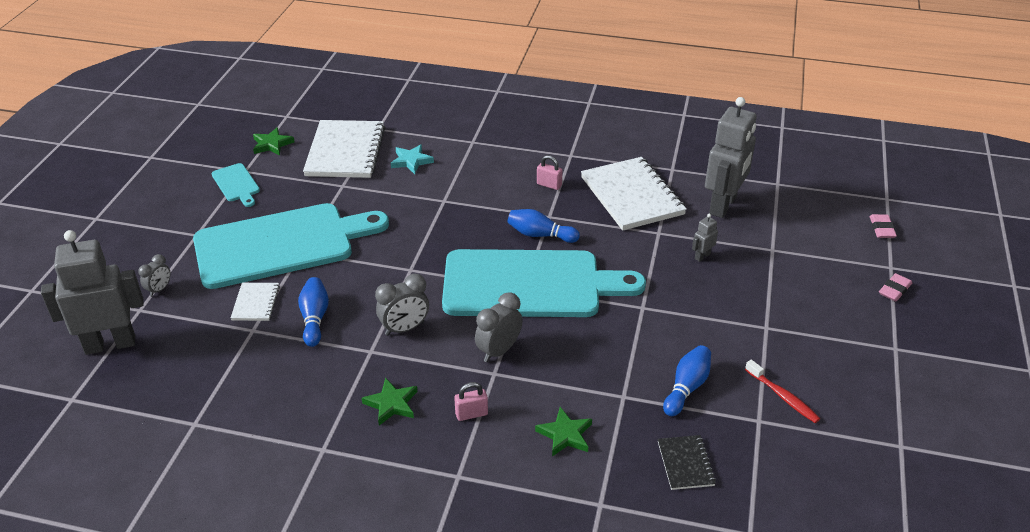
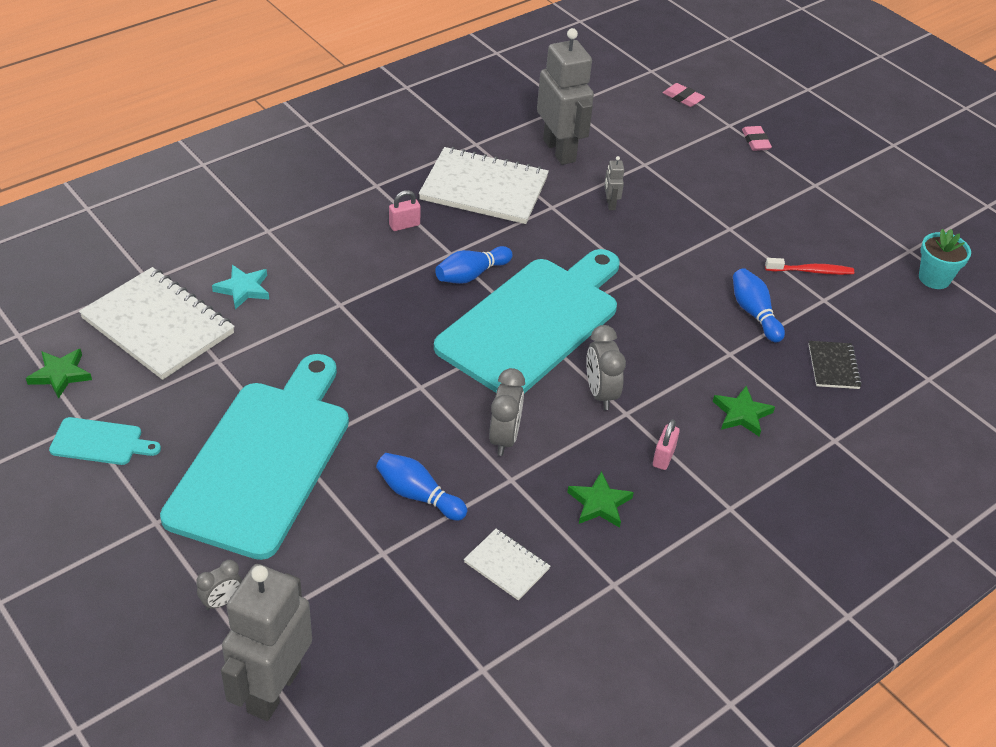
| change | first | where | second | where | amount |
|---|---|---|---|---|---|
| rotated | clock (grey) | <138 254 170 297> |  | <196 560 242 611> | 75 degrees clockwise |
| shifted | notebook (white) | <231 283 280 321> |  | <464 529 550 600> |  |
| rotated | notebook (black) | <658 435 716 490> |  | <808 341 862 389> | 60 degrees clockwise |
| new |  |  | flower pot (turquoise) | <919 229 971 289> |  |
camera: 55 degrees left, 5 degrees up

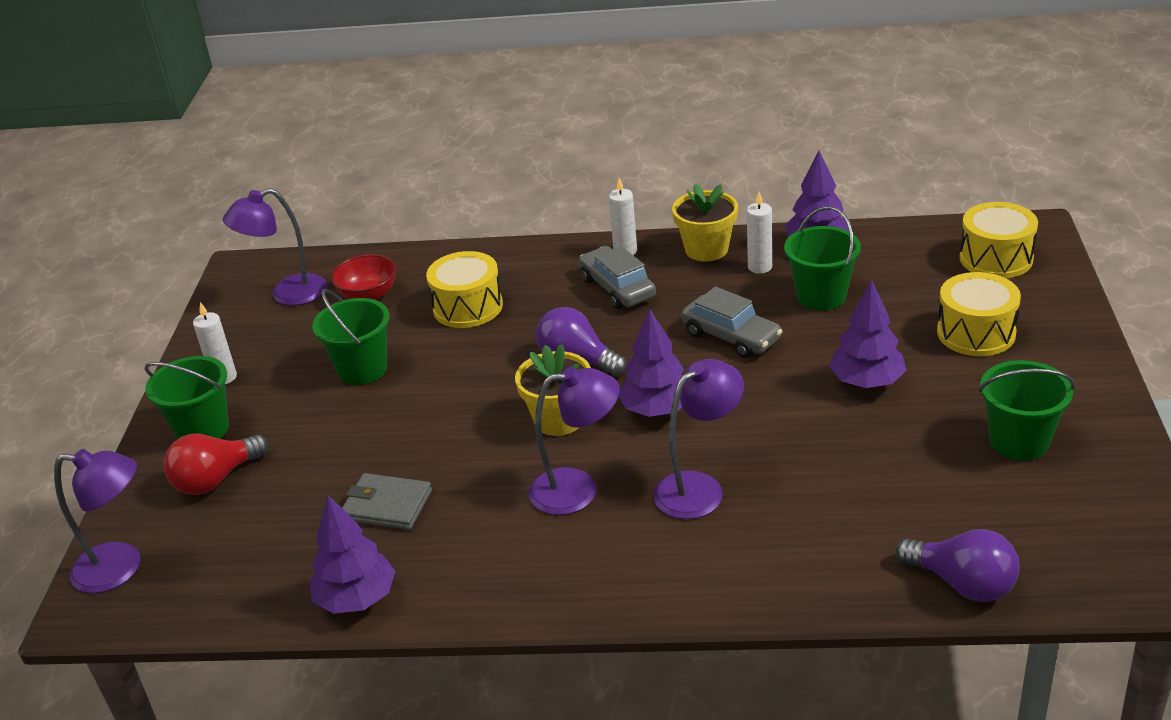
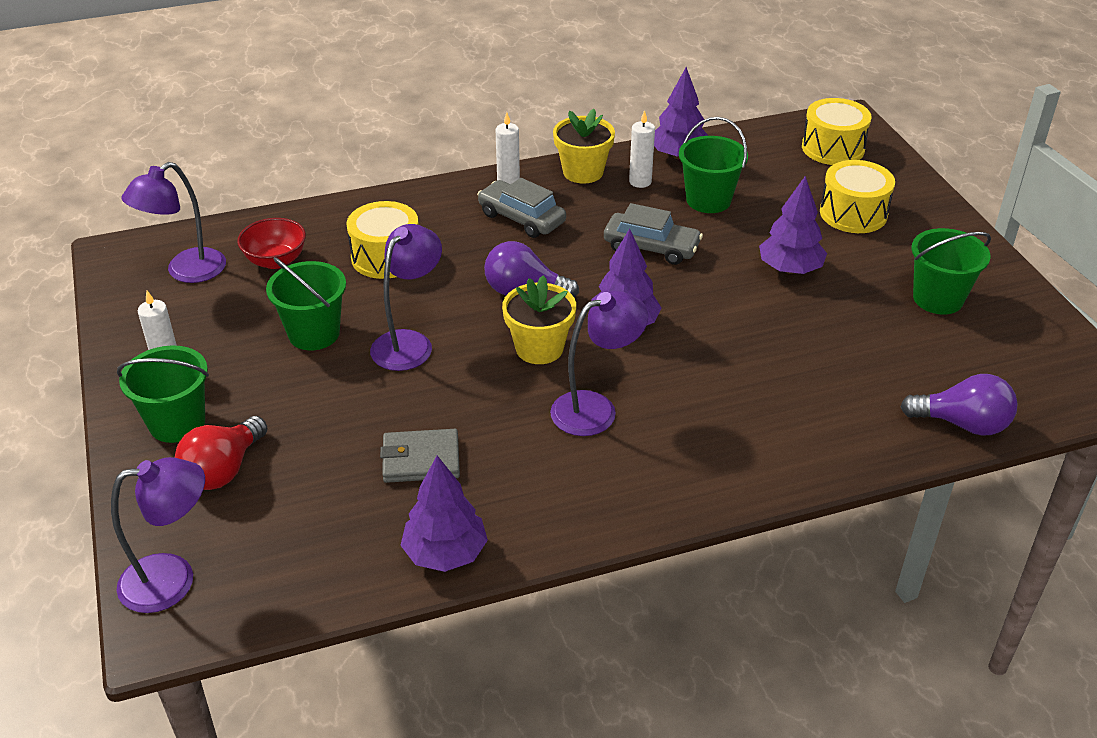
| change | first | where | second | where | amount |
|---|---|---|---|---|---|
| shifted | lamp (purple) | <653 359 744 519> |  | <370 224 442 371> |  |
camera: 25 degrees left, 5 degrees up

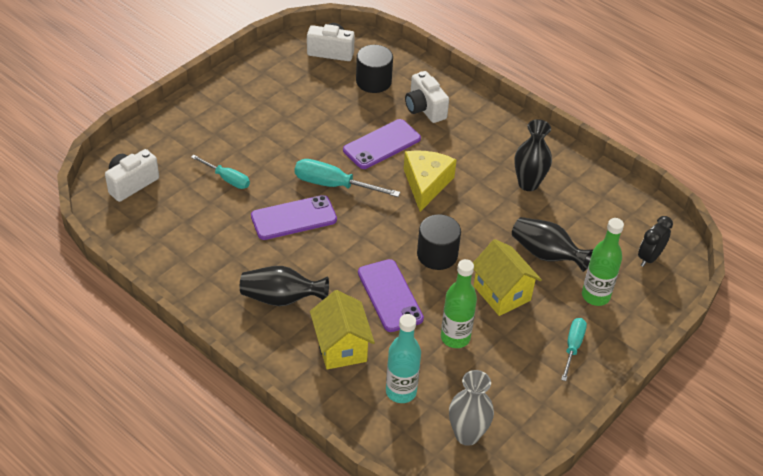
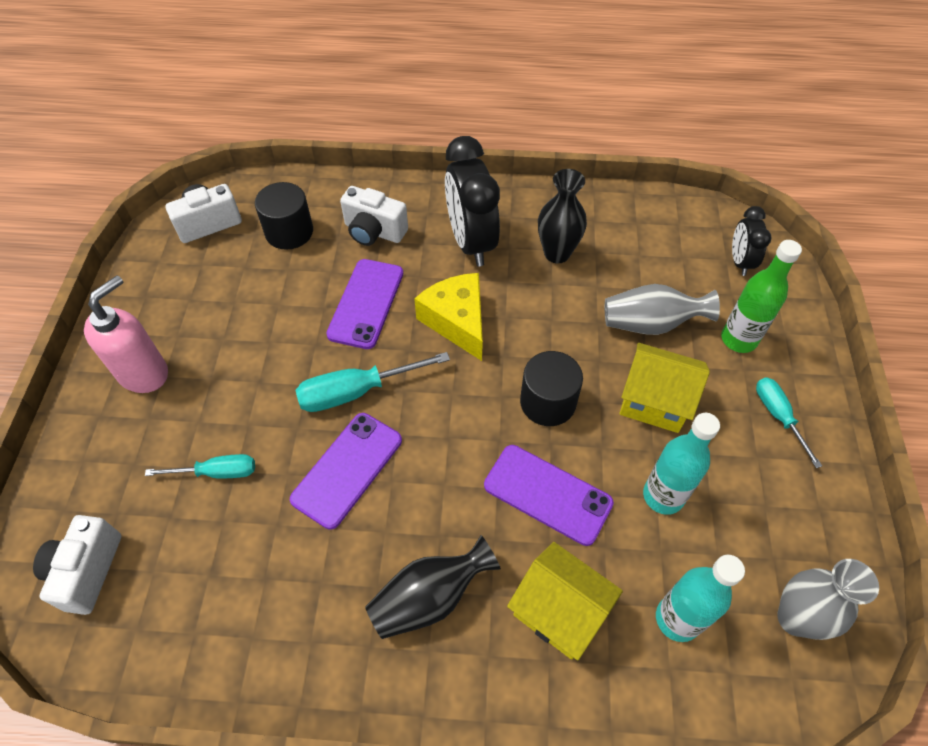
| change | first | where | second | where | amount |
|---|---|---|---|---|---|
| new |  |  | soap dispenser (pink) | <84 275 168 393> |  |
| new |  |  | clock (black) | <445 136 500 266> |  |
| repainted | vase (black) | <512 217 594 272> | vase (grey) | <605 284 720 335> |  |
| repainted | bottle (green) | <441 259 477 348> | bottle (turquoise) | <643 413 720 515> |  |
camera: 35 degrees left, 10 degrees up

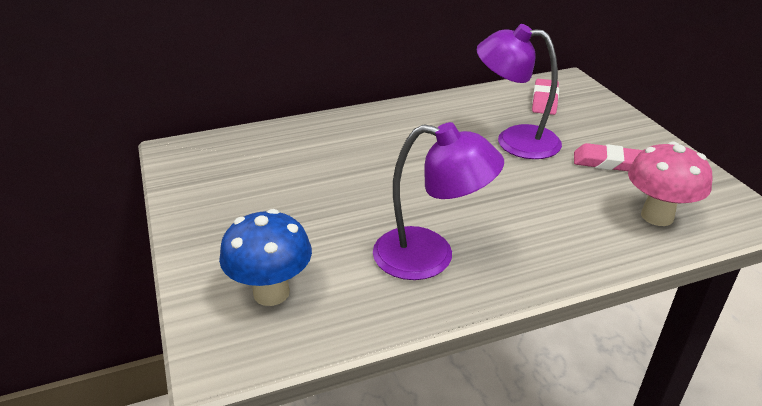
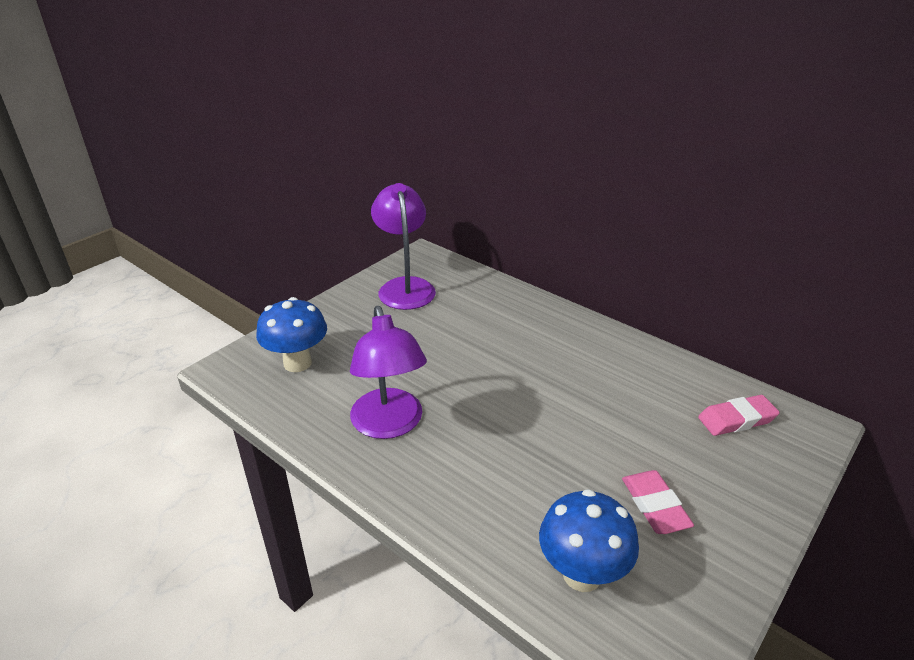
| change | first | where | second | where | amount |
|---|---|---|---|---|---|
| shifted | lamp (purple) | <477 24 562 159> |  | <371 183 436 310> |  |
| repainted | mushroom (pink) | <628 142 713 226> | mushroom (blue) | <539 489 639 592> |  |
camera: 60 degrees right, 0 degrees up

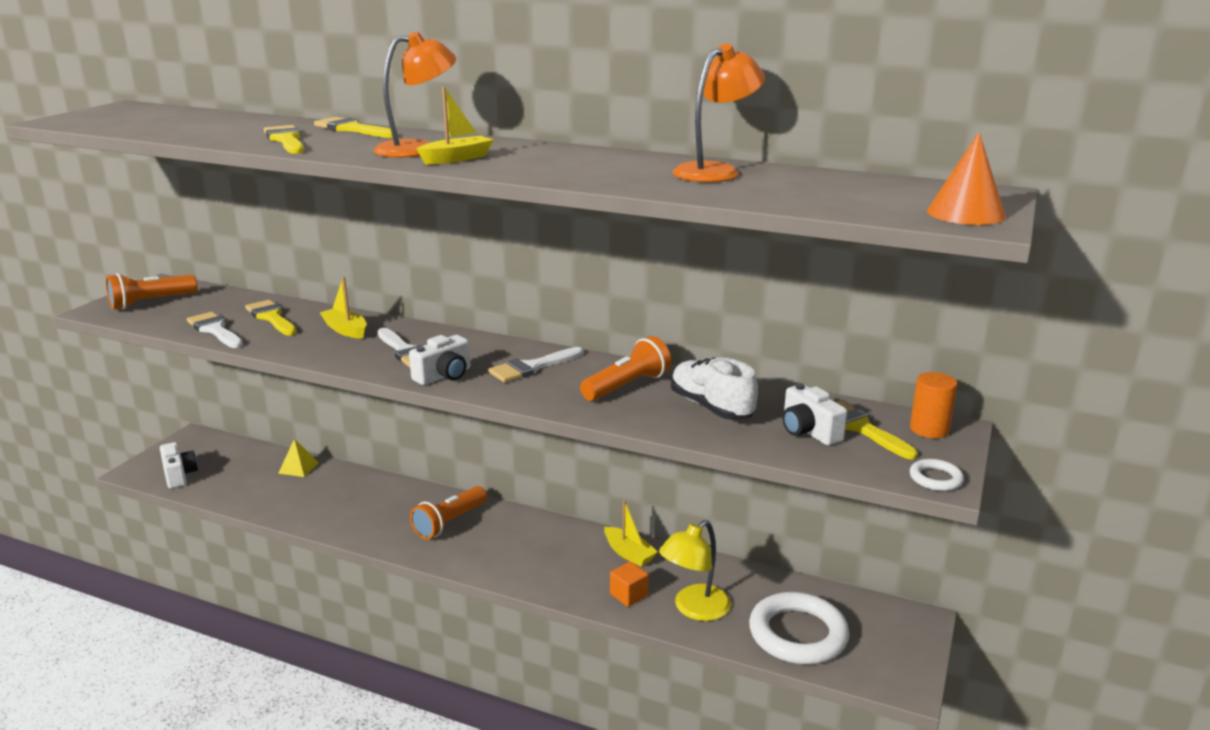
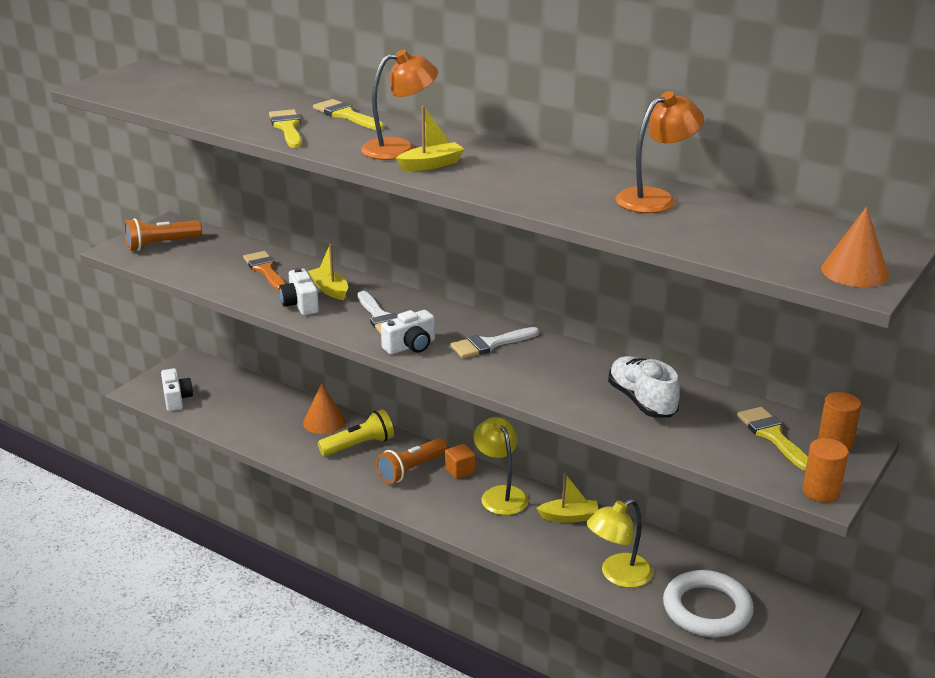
| change | first | where | second | where | amount |
|---|---|---|---|---|---|
| repainted | brush (yellow) | <245 300 297 335> | brush (orange) | <243 251 286 291> |  |
| shifted | camera (white) | <783 383 847 445> |  | <279 268 319 315> |  |
| new |  |  | cone (orange) | <303 383 345 434> |  |
| new |  |  | flashlight (yellow) | <318 409 394 456> |  |
| shifted | cube (orange) | <610 561 649 607> |  | <445 444 476 479> |  |
| new |  |  | lamp (yellow) | <474 417 528 515> |  |
| rotated | boat (yellow) | <604 500 658 567> |  | <536 473 599 523> | 60 degrees counterclockwise |
| swapped | ring (white) | <910 459 964 491> | cylinder (orange) | <803 438 848 503> |  |
| gone | brush (white) | <187 312 243 348> |  |  |  |
| gone | pyramid (yellow) | <278 439 319 477> |  |  |  |
| gone | flashlight (orange) | <580 336 671 401> |  |  |  |
camera: 10 degrees right, 5 degrees up

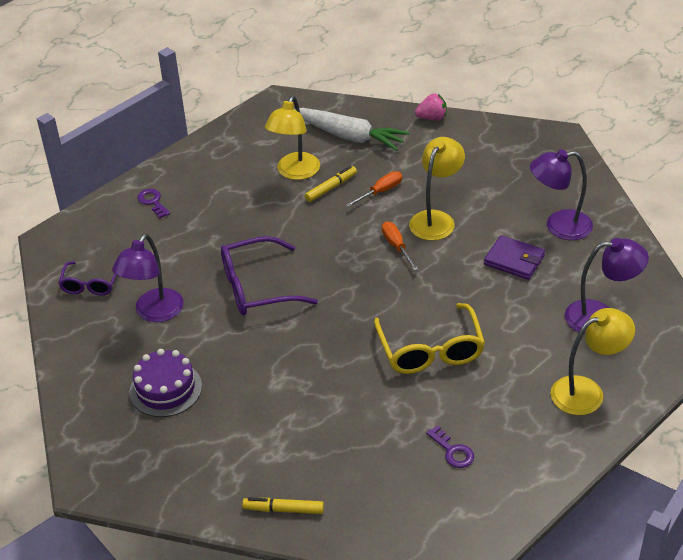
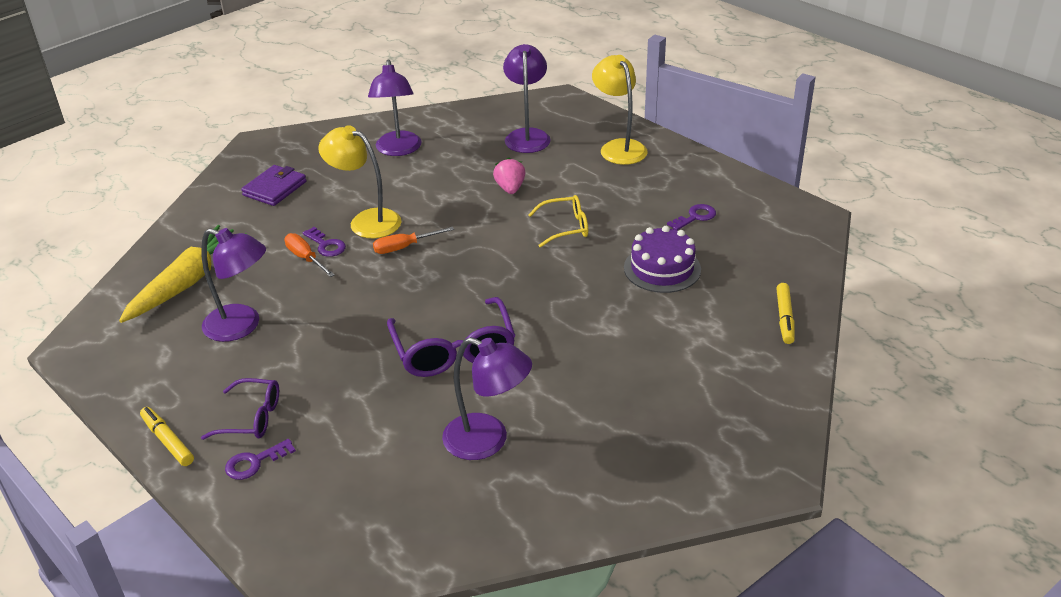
| change | first | where | second | where | amount |
|---|---|---|---|---|---|
| repainted | carrot (white) | <295 108 409 151> | carrot (yellow) | <119 225 247 323> |  |
| shifted | marker (yellow) | <305 166 357 202> |  | <140 407 194 466> |  |
| repainted | lamp (yellow) | <265 96 320 180> | lamp (purple) | <201 228 266 342> |  |
| shifted | glasses (purple) | <58 261 116 295> |  | <201 378 279 440> |  |
| shifted | wallet (purple) | <484 235 545 280> |  | <241 165 307 206> |  |
| new |  |  | key (purple) | <303 227 346 257> |  |
| shifted | strawberry (pink) | <415 94 447 121> |  | <493 157 526 194> |  |
| scaled | glasses (yellow) | <374 303 485 374> |  | <528 195 588 248> | x0.60 |
| shifted | cake (purple) | <129 349 202 417> |  | <624 226 701 293> |  |
camera: 90 degrees left, 5 degrees down

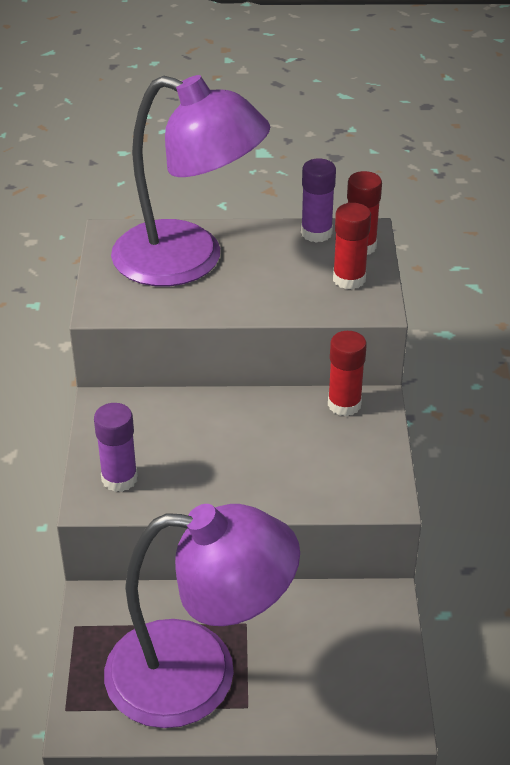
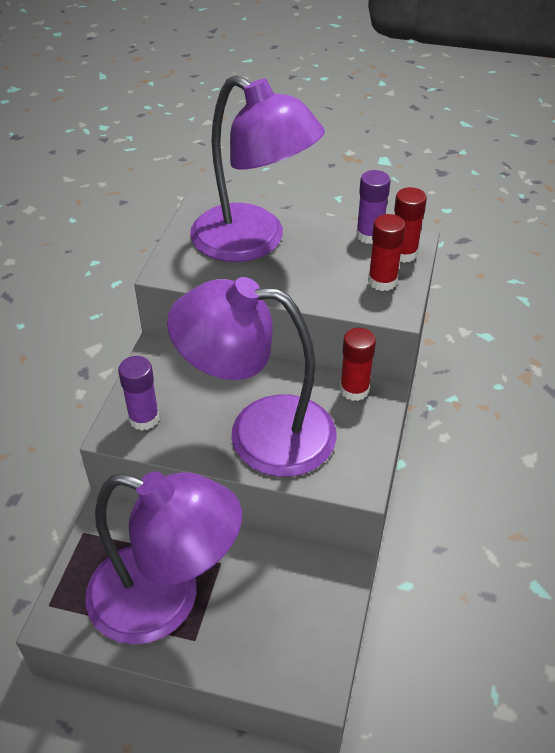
| change | first | where | second | where | amount |
|---|---|---|---|---|---|
| new |  |  | lamp (purple) | <167 277 337 477> |  |
camera: 15 degrees right, 5 degrees up

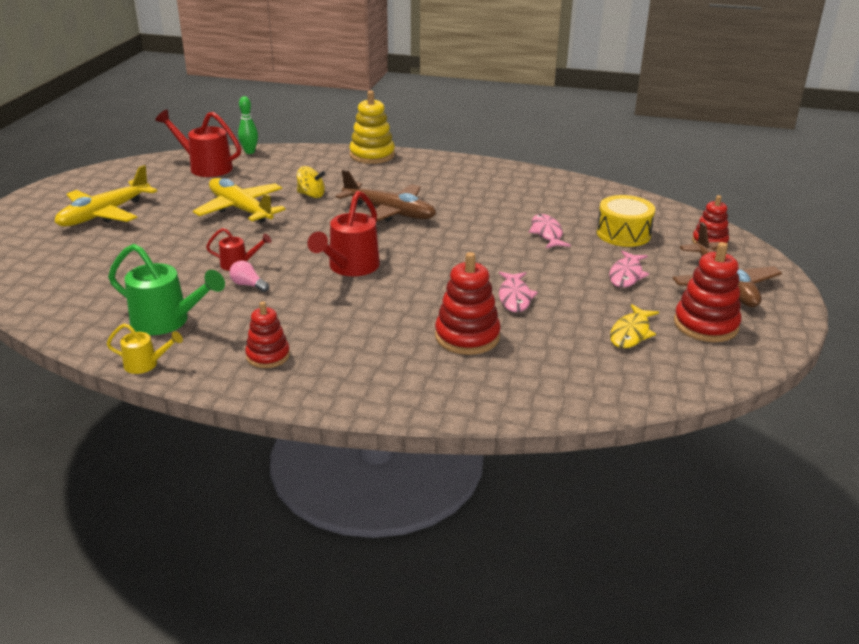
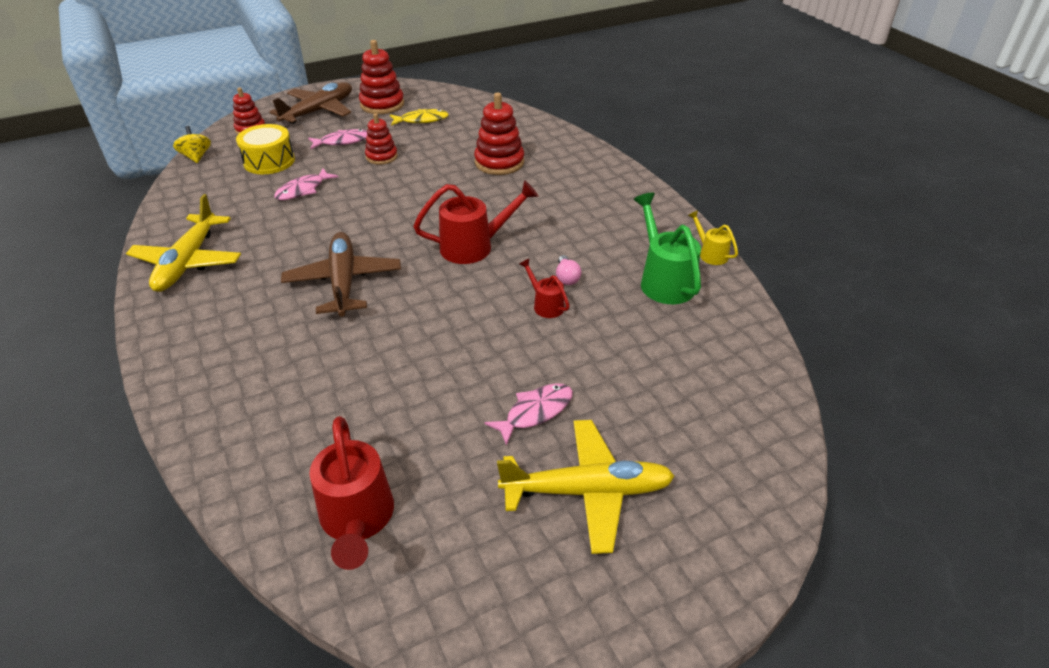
| change | first | where | second | where | amount |
|---|---|---|---|---|---|
| shifted | plane (yellow) | <193 178 286 223> |  | <126 194 241 292> |  |
| shifted | spinning top (yellow) | <297 166 325 198> |  | <173 126 211 163> |  |
| shifted | stacking toy (red) | <245 301 290 368> |  | <365 113 398 165> |  |
| shifted | fish (pink) | <499 272 538 313> |  | <484 383 573 446> |  |
| gone | bowling pin (green) | <238 96 258 154> |  |  |  |
| gone | stacking toy (yellow) | <350 91 395 164> |  |  |  |
camera: 130 degrees left, 10 degrees up

